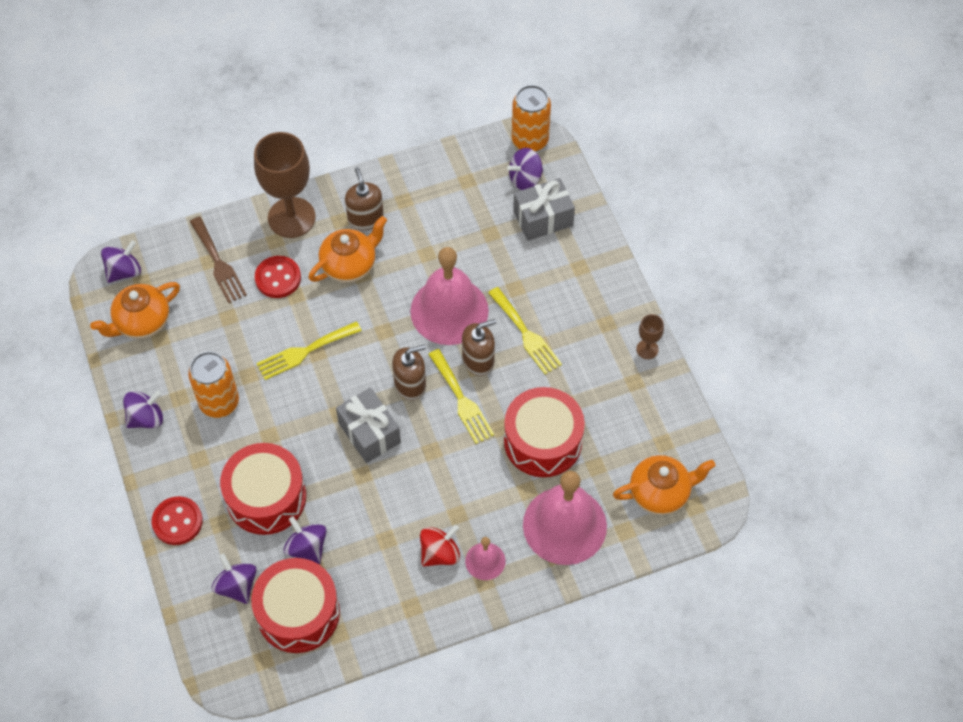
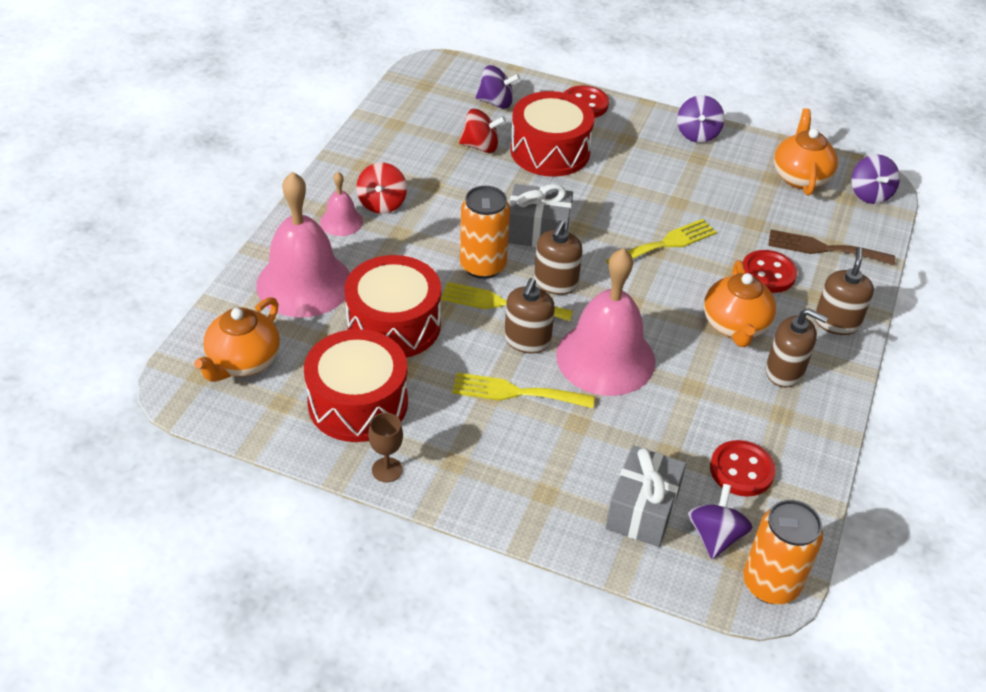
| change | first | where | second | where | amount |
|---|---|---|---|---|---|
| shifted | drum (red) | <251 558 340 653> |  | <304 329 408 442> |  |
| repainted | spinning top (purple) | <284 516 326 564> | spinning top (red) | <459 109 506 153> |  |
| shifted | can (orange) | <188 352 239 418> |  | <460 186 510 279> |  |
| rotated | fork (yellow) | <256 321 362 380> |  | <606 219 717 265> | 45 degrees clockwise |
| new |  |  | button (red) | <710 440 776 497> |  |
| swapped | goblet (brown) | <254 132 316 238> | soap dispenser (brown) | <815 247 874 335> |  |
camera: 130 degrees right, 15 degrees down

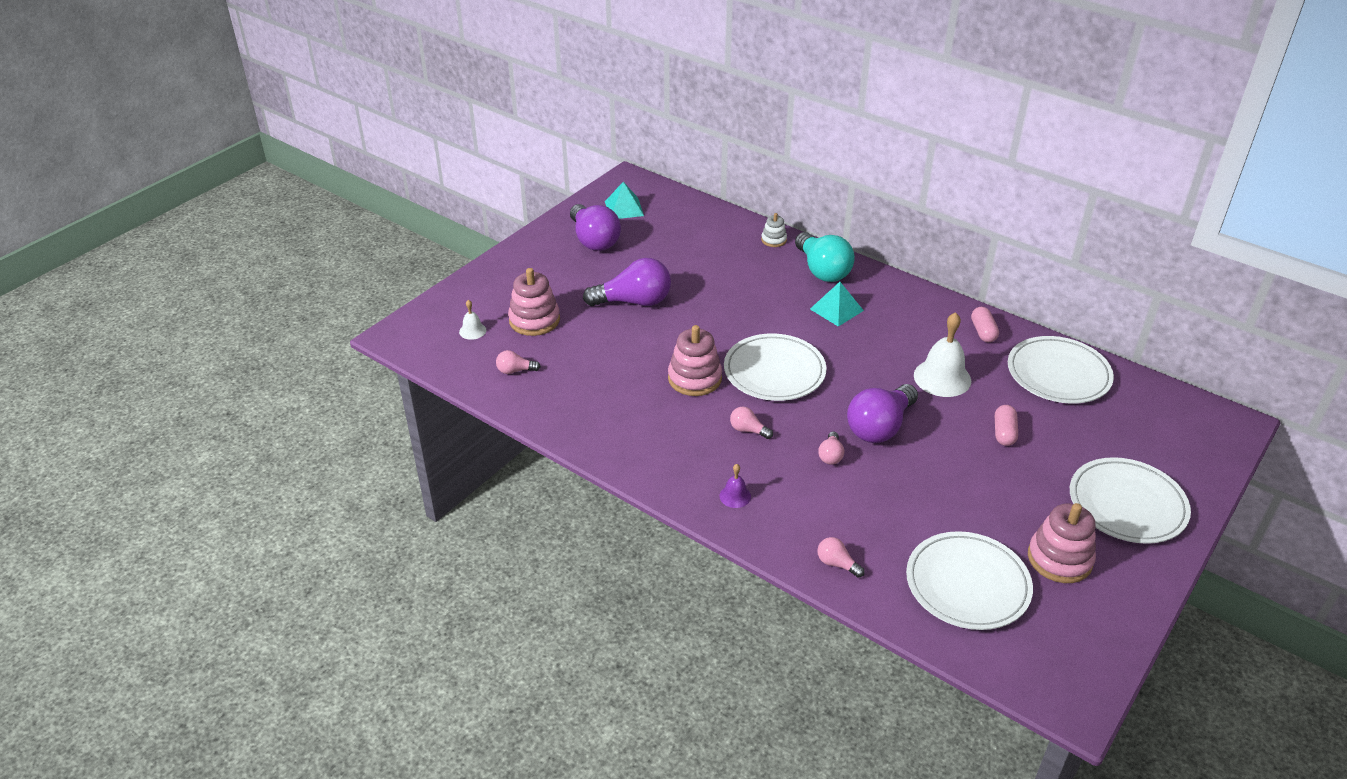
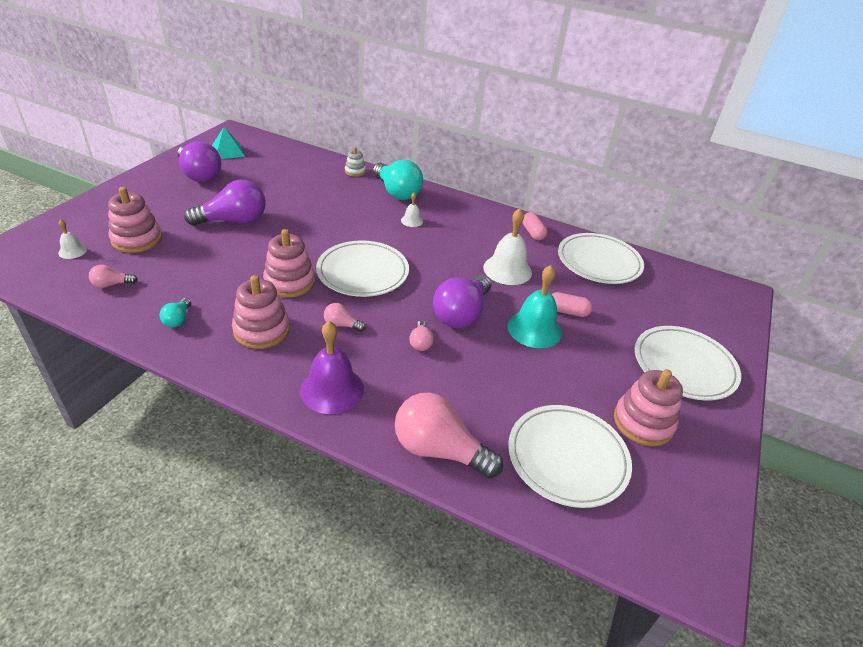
| change | first | where | second | where | amount |
|---|---|---|---|---|---|
| new |  |  | light bulb (turquoise) | <160 298 191 327> |  |
| new |  |  | stacking toy (pink) | <232 275 290 349> |  |
| scaled | bell (purple) | <719 464 751 508> |  | <300 321 364 414> | x2.01 |
| scaled | light bulb (pink) | <817 537 865 578> |  | <395 393 503 478> | x2.16 |
| swapped | pyramid (turquoise) | <810 282 864 327> | bell (white) | <401 193 423 227> |  |
| new |  |  | bell (turquoise) | <507 265 562 348> |  |
| rotated | capsule (pink) | <995 405 1018 446> |  | <552 292 593 317> | 75 degrees counterclockwise |
camera: 15 degrees left, 0 degrees up

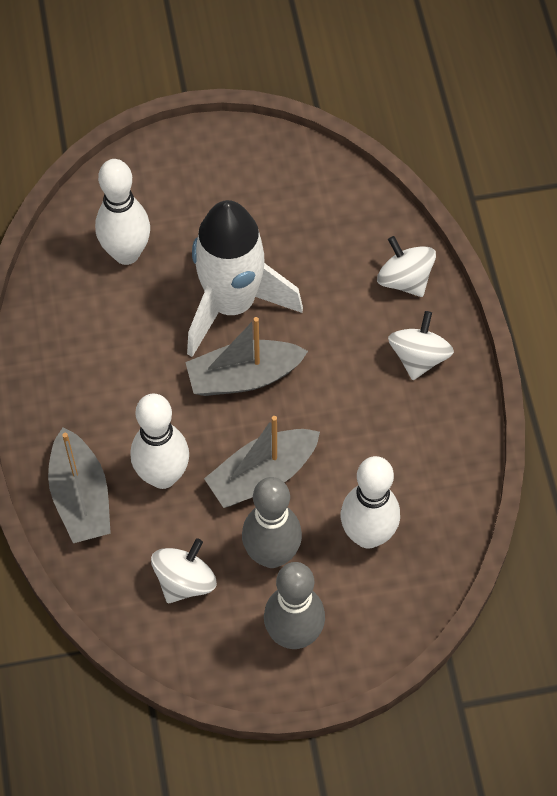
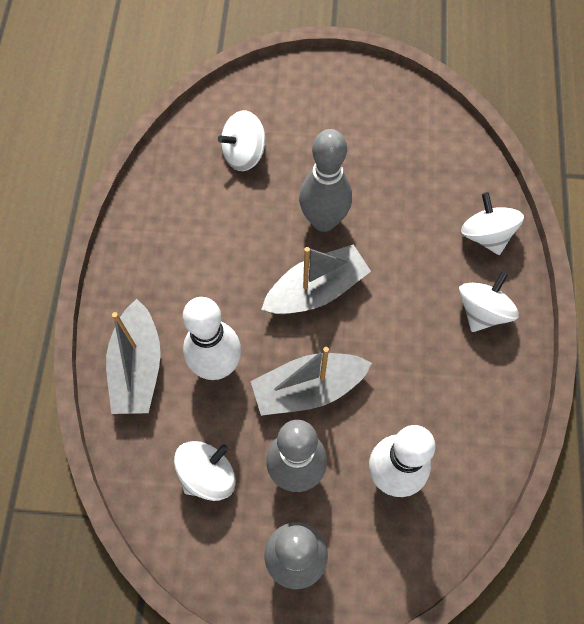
| change | first | where | second | where | amount |
|---|---|---|---|---|---|
| swapped | bowling pin (white) | <95 159 150 265> | spinning top (white) | <218 111 266 171> |  |
| rotated | boat (grey) | <185 317 308 396> |  | <261 245 371 314> | 150 degrees clockwise |
| swapped | rocket (white) | <187 200 303 357> | bowling pin (grey) | <299 129 352 232> |  |
camera: 15 degrees right, 5 degrees up

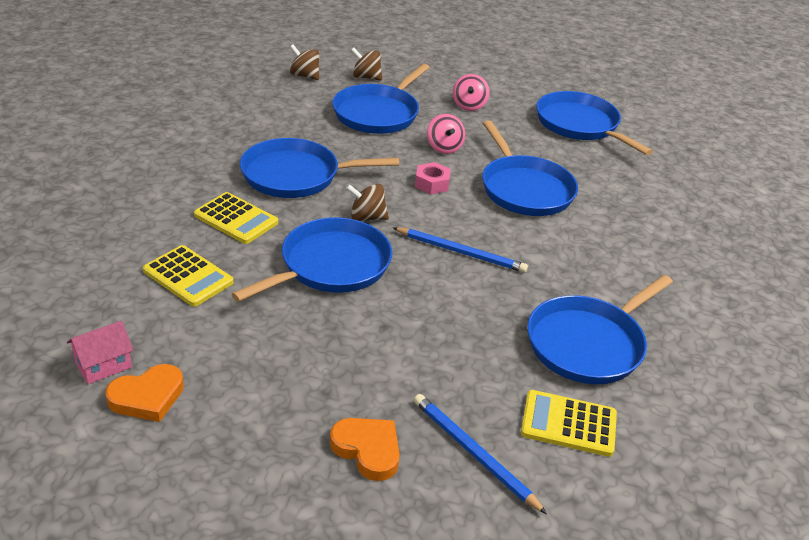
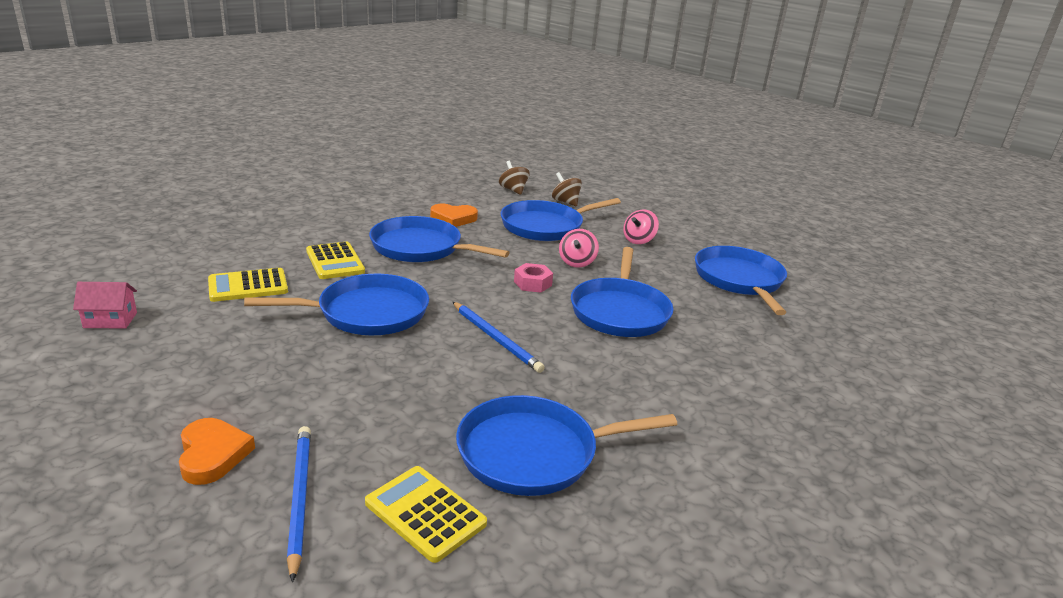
| change | first | where | second | where | amount |
|---|---|---|---|---|---|
| rotated | calculator (yellow) | <143 245 234 307> |  | <208 268 288 302> | 90 degrees clockwise |
| shifted | heart (orange) | <105 364 184 422> |  | <430 204 478 227> |  |
| gone | spinning top (brown) | <346 184 389 221> |  |  |  |
camera: 30 degrees right, 10 degrees down

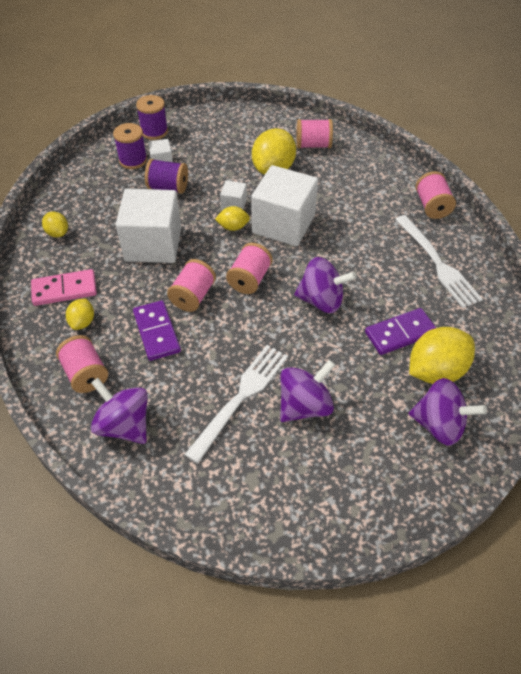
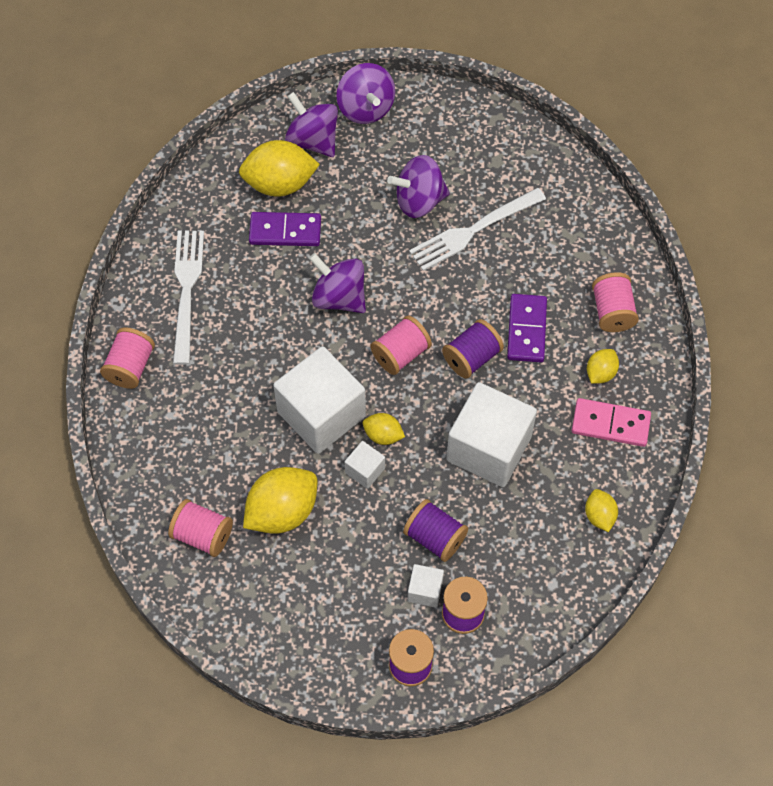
| change | first | where | second | where | amount |
|---|---|---|---|---|---|
| shifted | spinning top (purple) | <91 378 148 444> |  | <336 63 395 124> |  |
| repainted | spool (pink) | <167 259 216 312> | spool (purple) | <442 319 504 379> |  |
camera: 155 degrees left, 10 degrees up

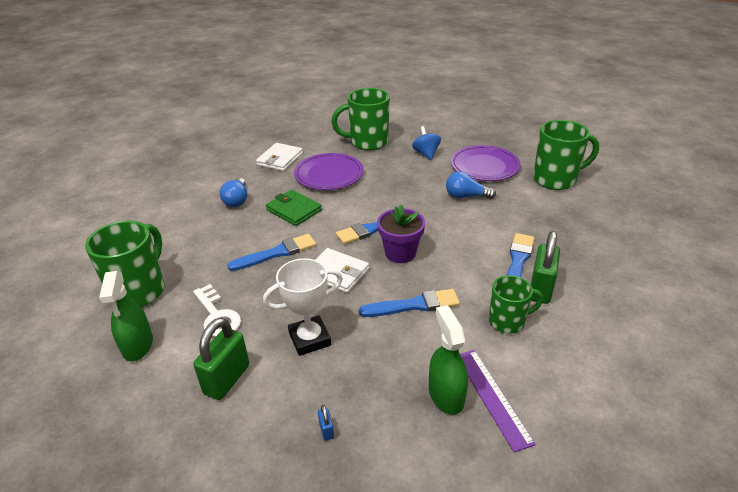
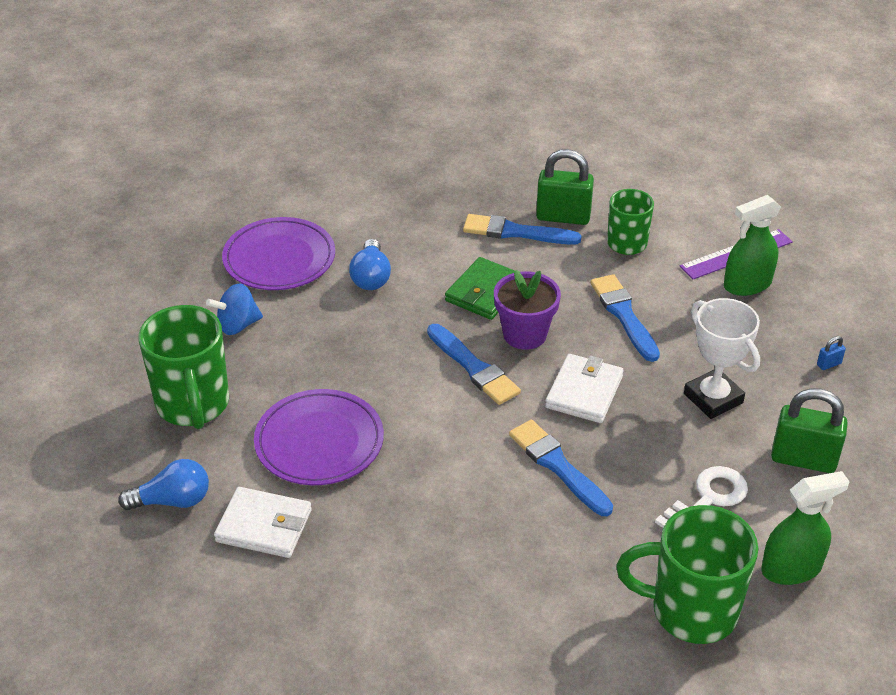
| change | first | where | second | where | amount |
|---|---|---|---|---|---|
| shifted | light bulb (blue) | <220 178 247 207> |  | <118 459 209 510> |  |
| shifted | wallet (green) | <266 190 322 226> |  | <445 257 515 320> |  |
| gone | mug (green) | <533 120 599 190> |  |  |  |
camera: 100 degrees left, 5 degrees up

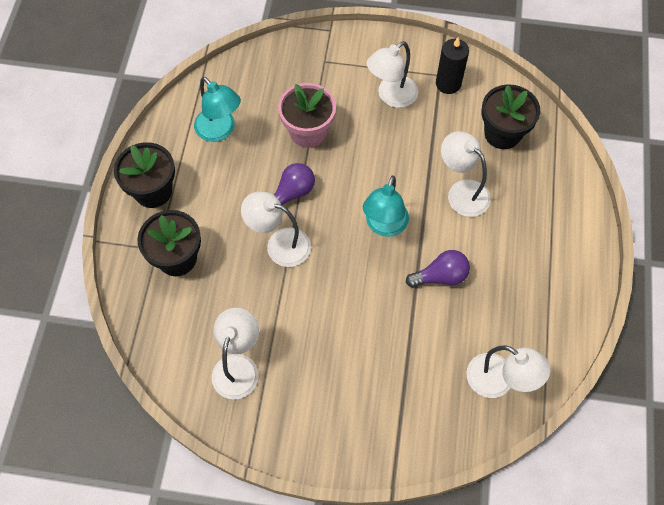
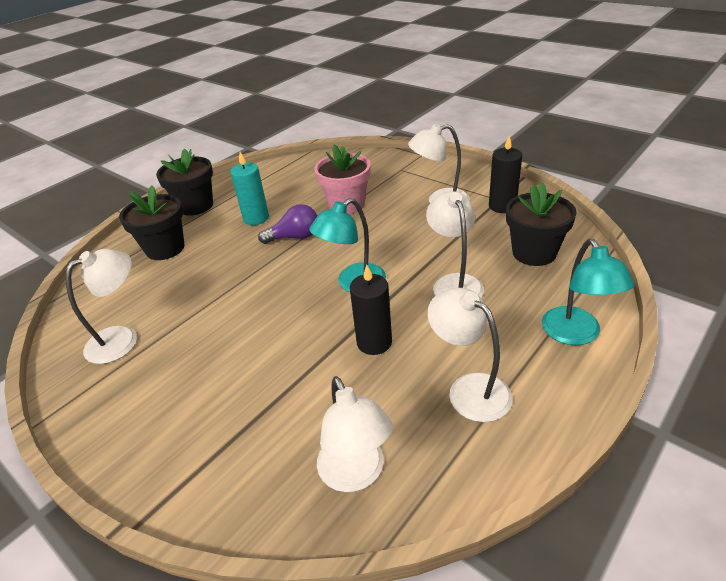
| change | first | where | second | where | amount |
|---|---|---|---|---|---|
| new |  |  | candle (turquoise) | <230 152 269 225> |  |
| swapped | light bulb (purple) | <406 250 470 288> | candle (black) | <350 265 392 355> |  |
| shifted | lamp (white) | <241 192 311 267> |  | <427 288 512 422> |  |
| shifted | lamp (turquoise) | <194 77 241 142> |  | <542 239 634 345> |  |
camera: 35 degrees right, 25 degrees down

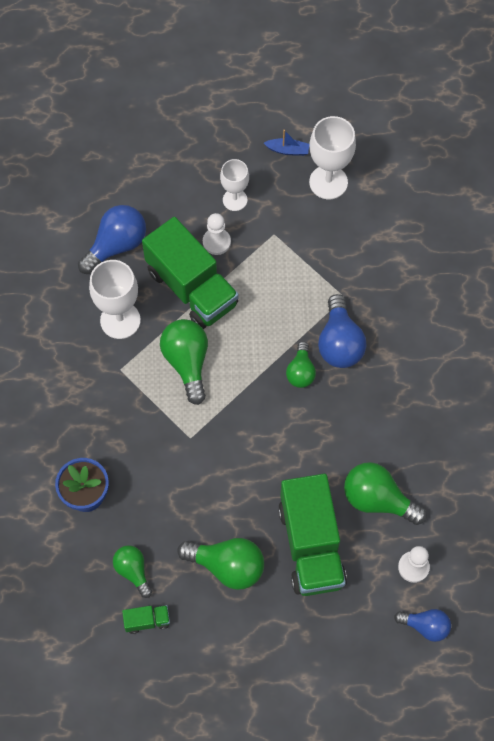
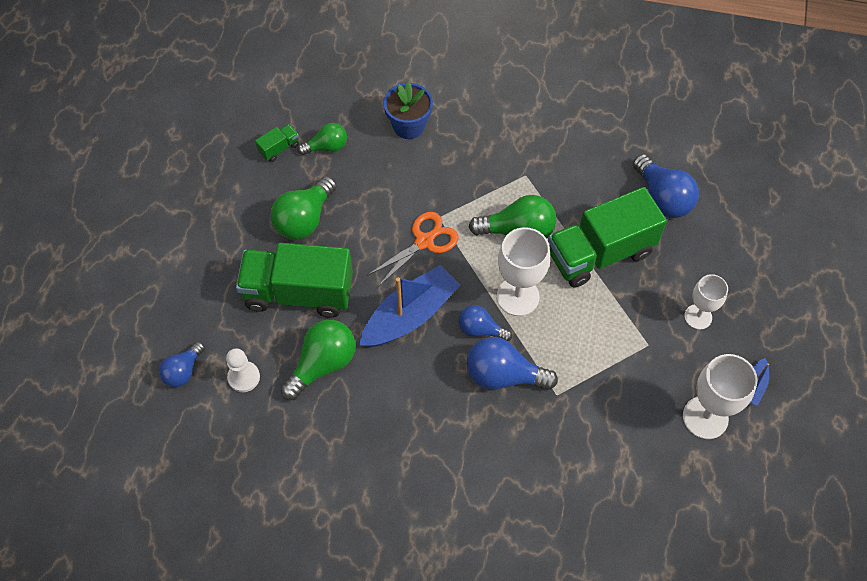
| change | first | where | second | where | amount |
|---|---|---|---|---|---|
| rotated | truck (green) | <122 605 170 634> |  | <255 124 299 162> | 135 degrees counterclockwise |
| new |  |  | boat (blue) | <359 265 460 347> |  |
| new |  |  | scissors (orange) | <368 212 459 287> |  |
| repainted | light bulb (green) | <286 341 316 388> | light bulb (blue) | <459 305 512 341> |  |
| shifted | goblet (white) | <89 260 141 339> |  | <497 227 550 316> |  |
| gone | pawn (white) | <203 213 231 255> |  |  |  |
camera: 105 degrees right, 5 degrees down

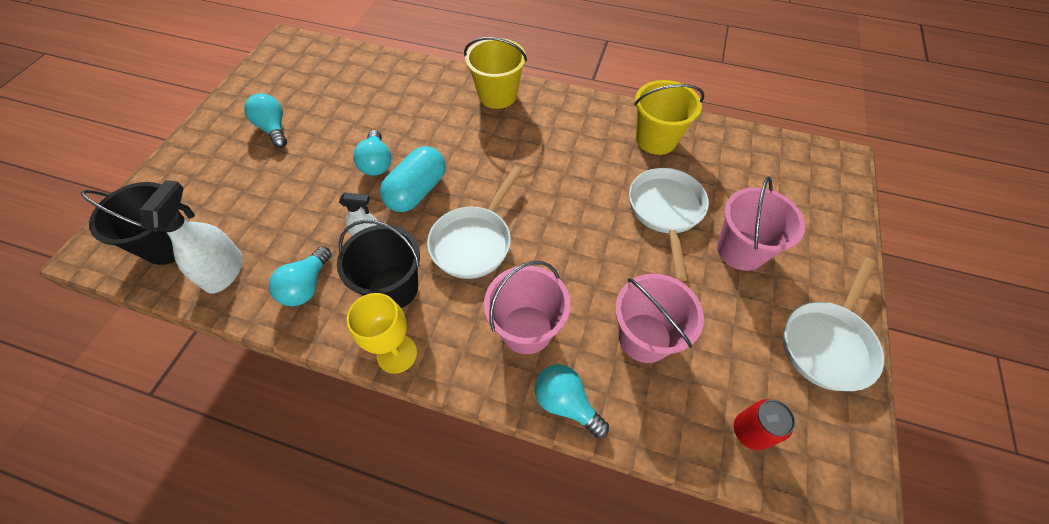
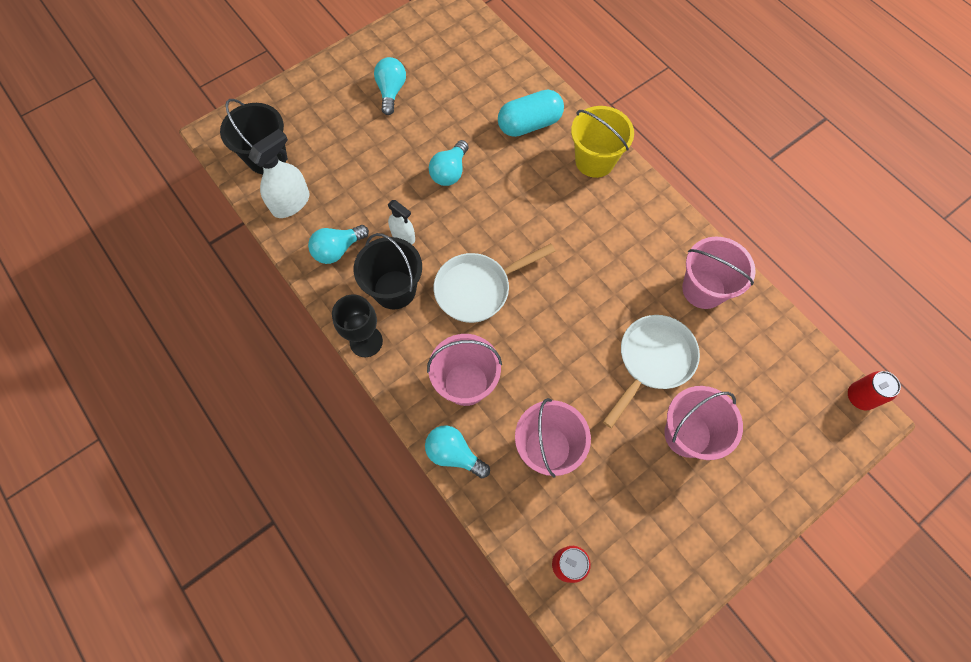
| change | first | where | second | where | amount |
|---|---|---|---|---|---|
| repainted | goblet (yellow) | <347 293 417 374> | goblet (black) | <332 294 383 357> |  |
| rotated | light bulb (turquoise) | <535 364 609 438> |  | <425 426 490 478> | 45 degrees counterclockwise |
| shifted | capsule (turquoise) | <380 146 446 212> |  | <498 90 564 137> |  |
| repainted | bucket (yellow) | <634 80 704 155> | bucket (pink) | <682 237 756 309> |  |
| new |  |  | can (red) | <848 371 901 410> |  |
| gone | pan (white) | <783 257 884 391> |  |  |  |
camera: 35 degrees right, 10 degrees up

